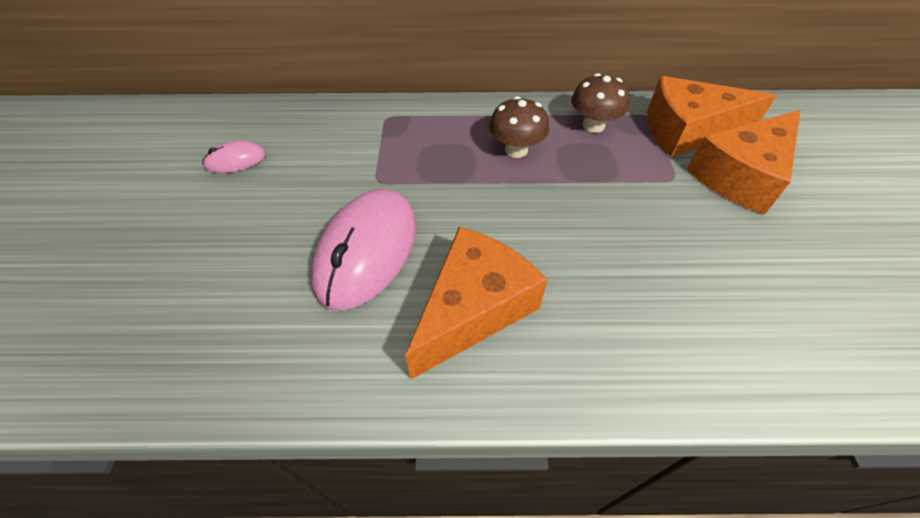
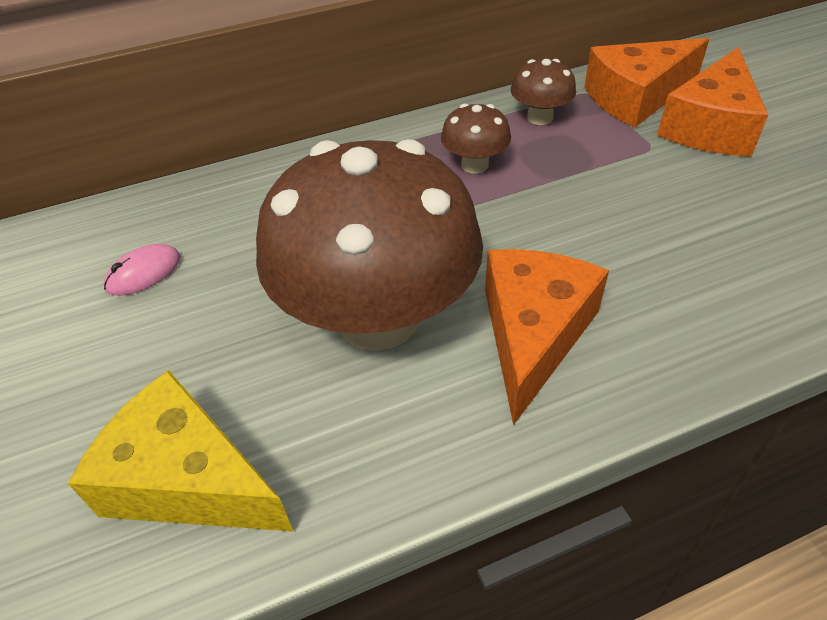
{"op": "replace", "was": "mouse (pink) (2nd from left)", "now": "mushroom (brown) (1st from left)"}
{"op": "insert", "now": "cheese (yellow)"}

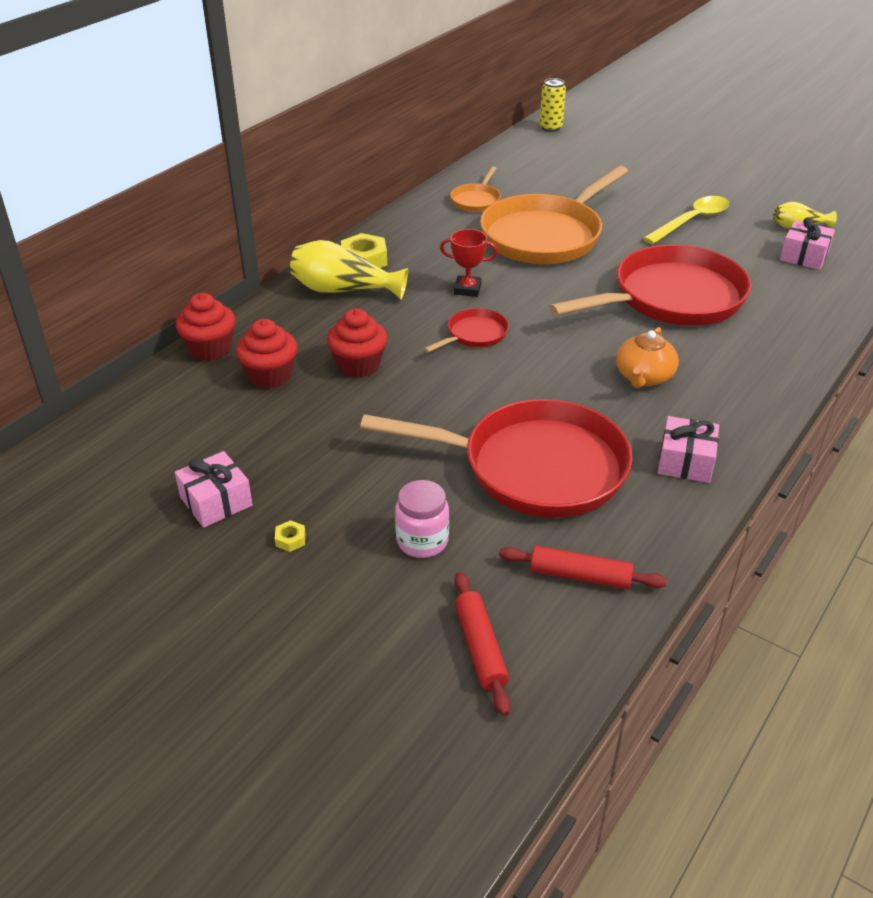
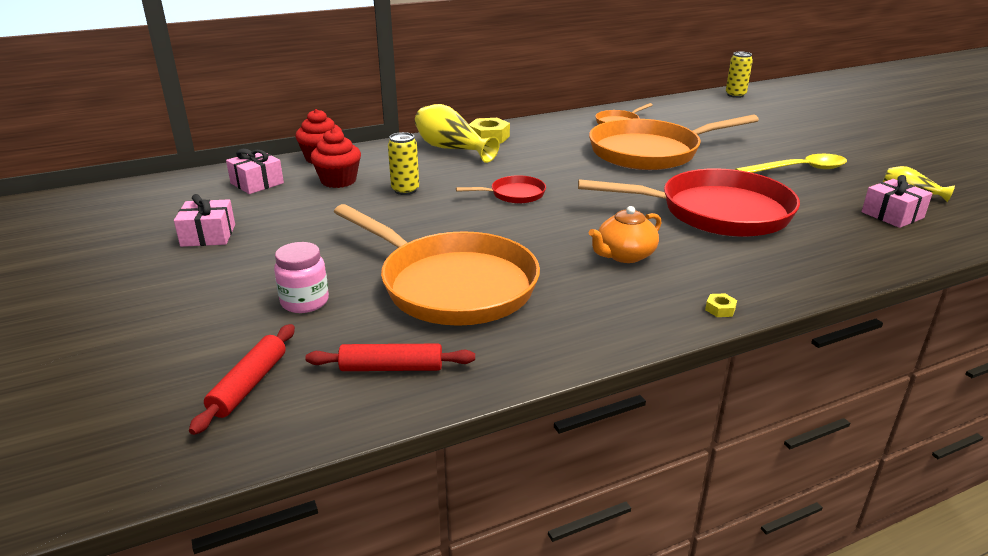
{"op": "delete", "was": "trophy (red)"}
{"op": "replace", "was": "cupcake (red) (3rd from left)", "now": "can (yellow) (1st from left)"}
{"op": "recolor", "was": "pan (red) (2nd from left)", "now": "pan (orange) (1st from left)"}
{"op": "move", "was": "gift (pink) (2nd from left)"}
{"op": "move", "was": "nut (yellow) (1st from left in the first image)", "now": "nut (yellow) (2nd from left)"}
{"op": "rotate", "was": "rolling pin (red) (2nd from left)", "clockwise": -45}

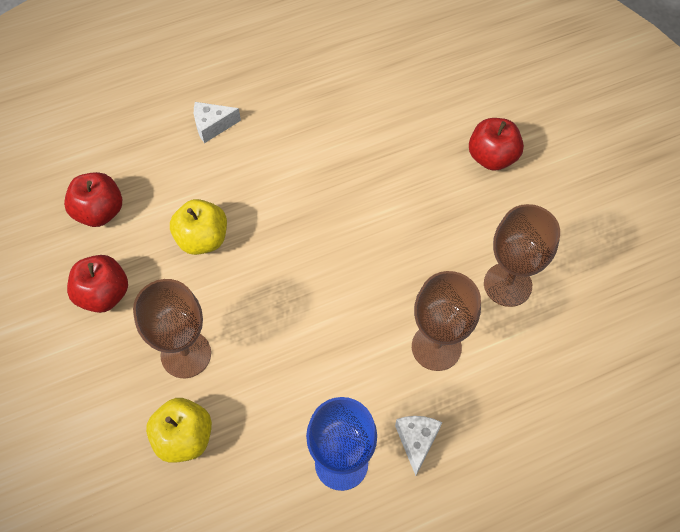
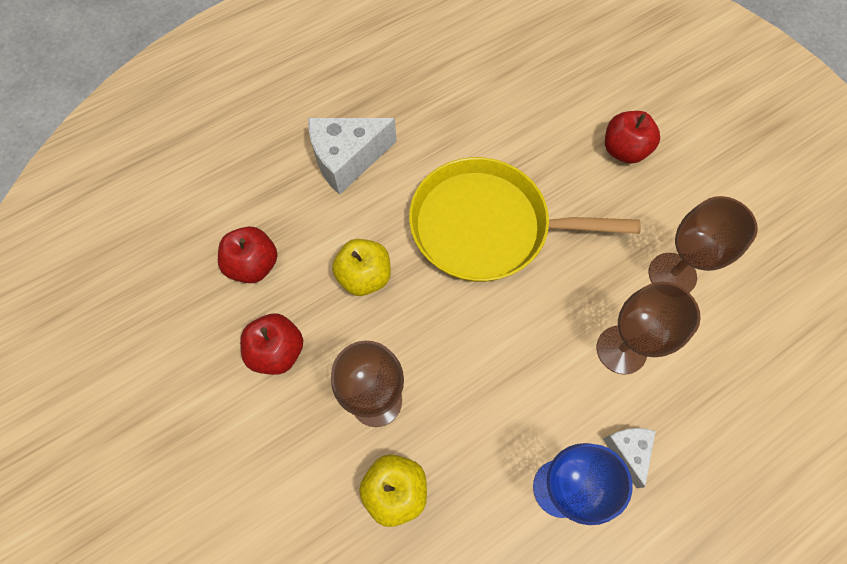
{"op": "resize", "was": "cheese (white) (1st from left)", "ratio": 1.87}
{"op": "insert", "now": "pan (yellow)"}

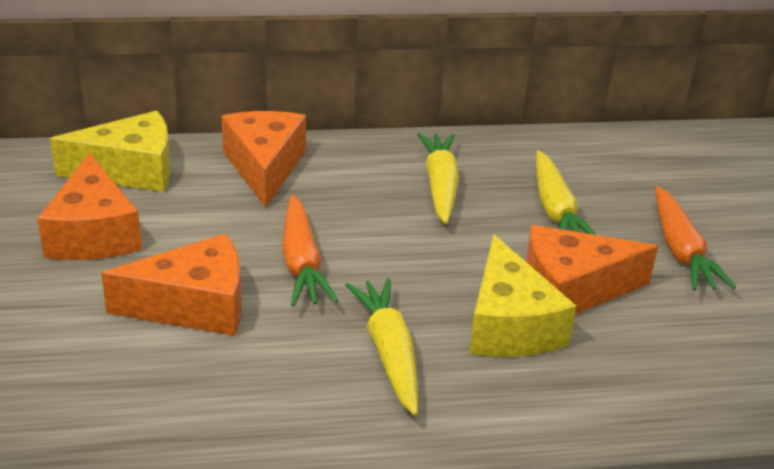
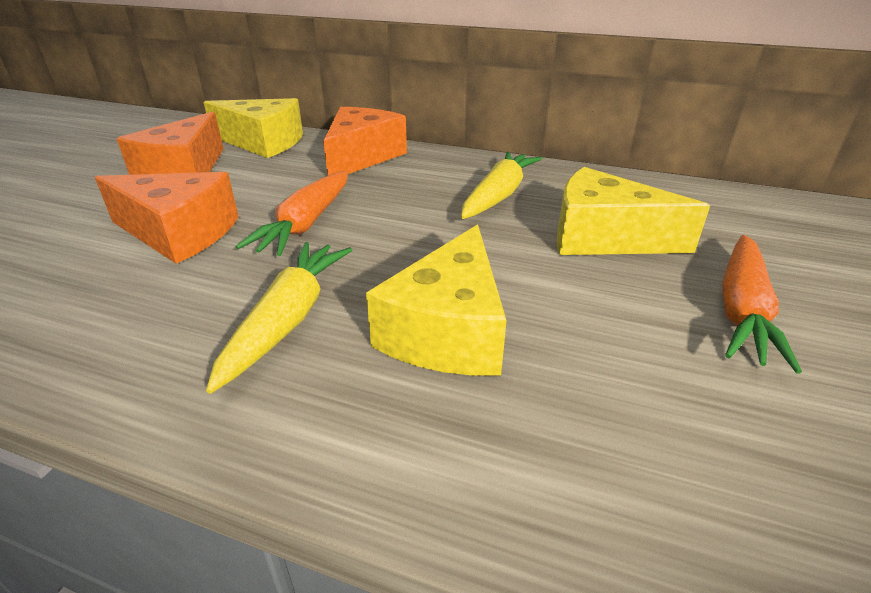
{"op": "replace", "was": "carrot (yellow) (3rd from left)", "now": "cheese (yellow) (3rd from left)"}
{"op": "delete", "was": "cheese (orange) (4th from left)"}

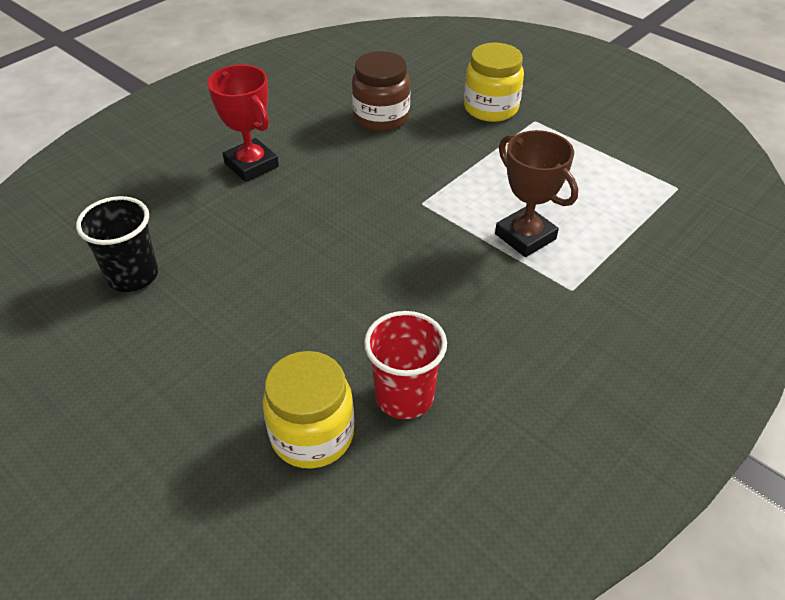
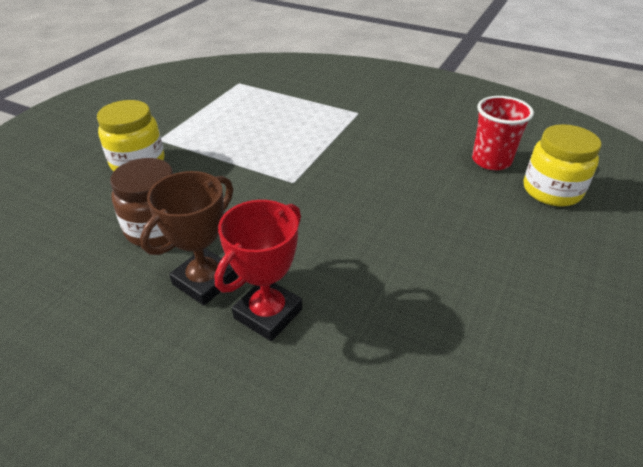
{"op": "move", "was": "trophy (brown)"}
{"op": "delete", "was": "cup (black)"}

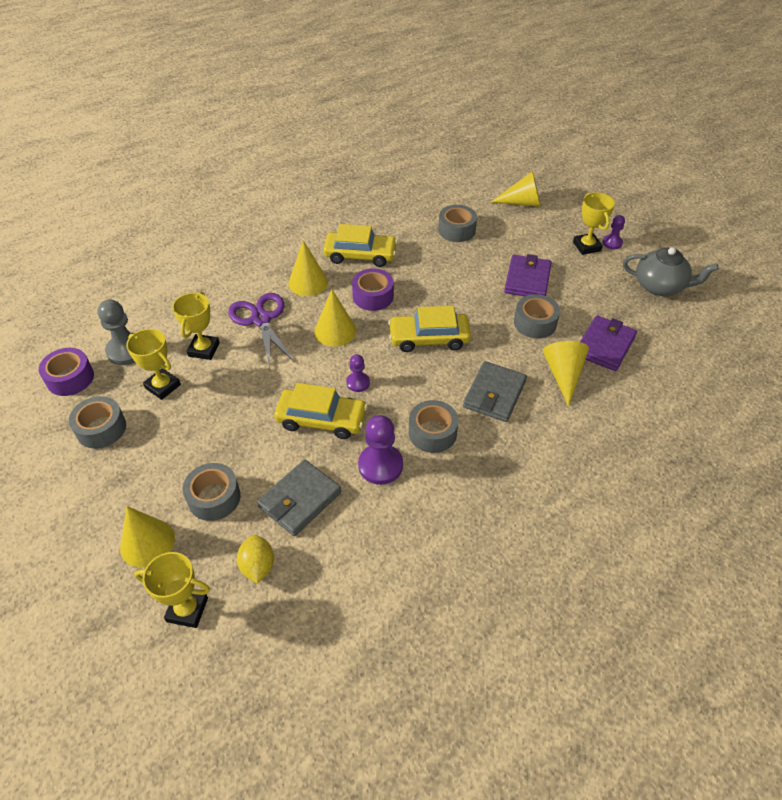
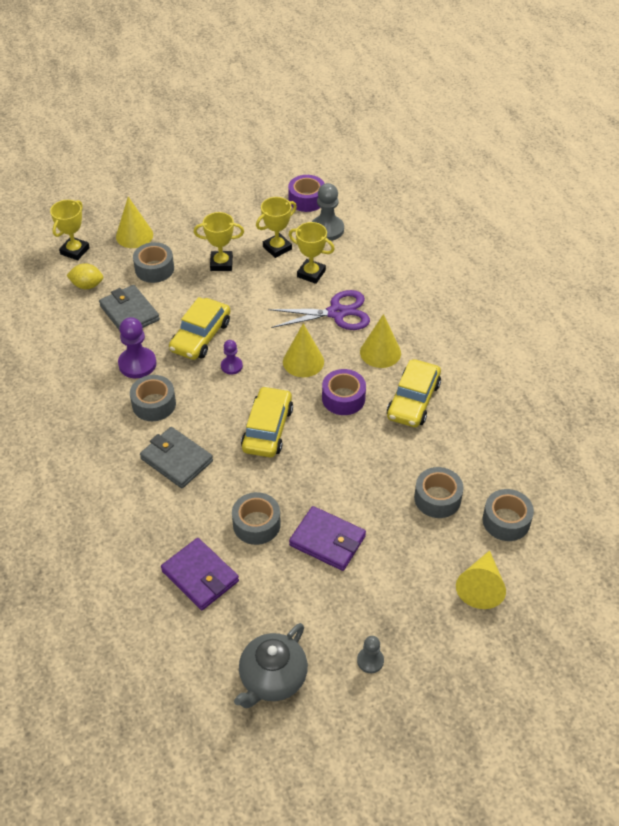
{"op": "move", "was": "trophy (yellow) (4th from left in the first image)", "now": "trophy (yellow) (2nd from left)"}
{"op": "recolor", "was": "pawn (purple) (3rd from left)", "now": "pawn (grey) (2nd from left)"}
{"op": "delete", "was": "cone (yellow) (5th from left)"}
{"op": "move", "was": "tape (grey) (1st from left in the first image)", "now": "tape (grey) (5th from left)"}

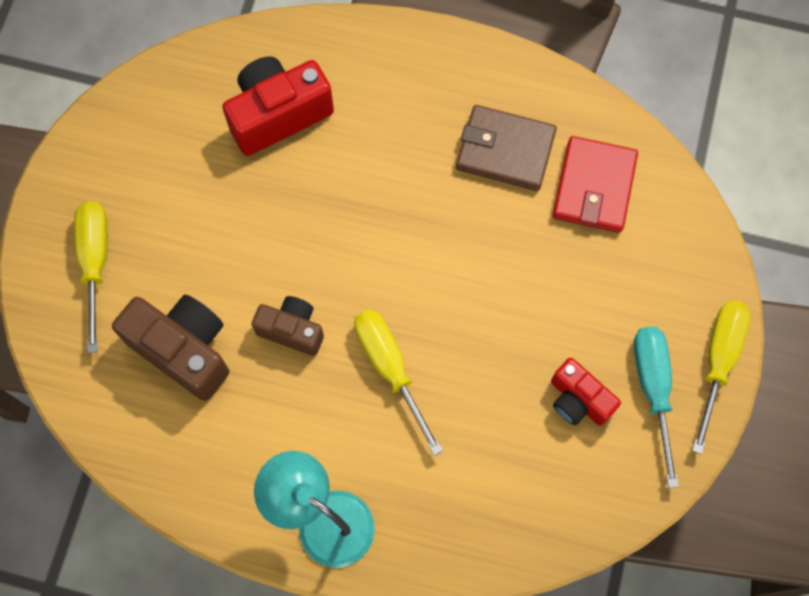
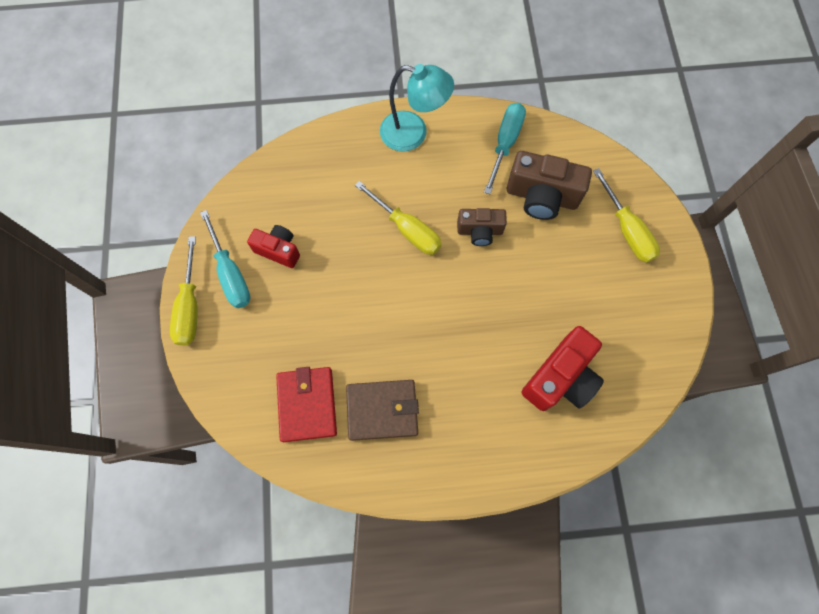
{"op": "insert", "now": "screwdriver (turquoise) (2nd from left)"}

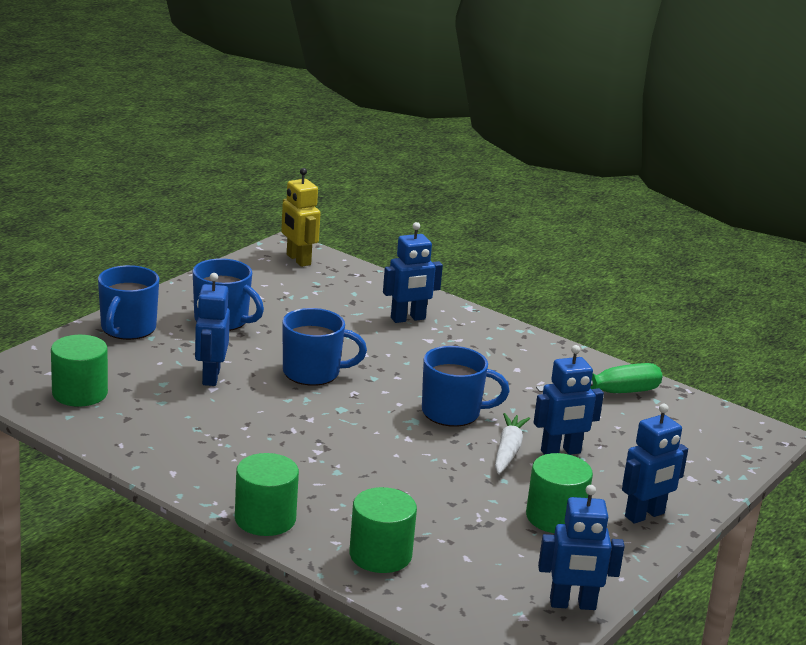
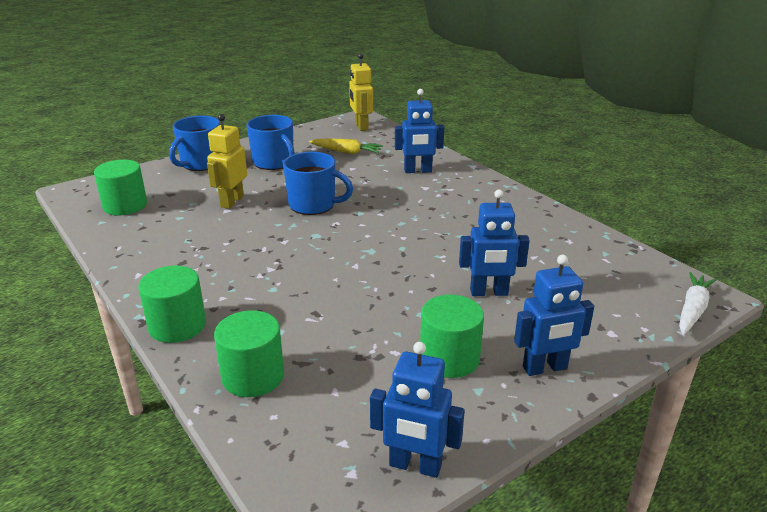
{"op": "recolor", "was": "robot (blue) (1st from left)", "now": "robot (yellow) (1st from left)"}
{"op": "delete", "was": "mug (blue) (4th from left)"}
{"op": "delete", "was": "screwdriver (green)"}
{"op": "move", "was": "carrot (white)"}
{"op": "insert", "now": "carrot (yellow)"}

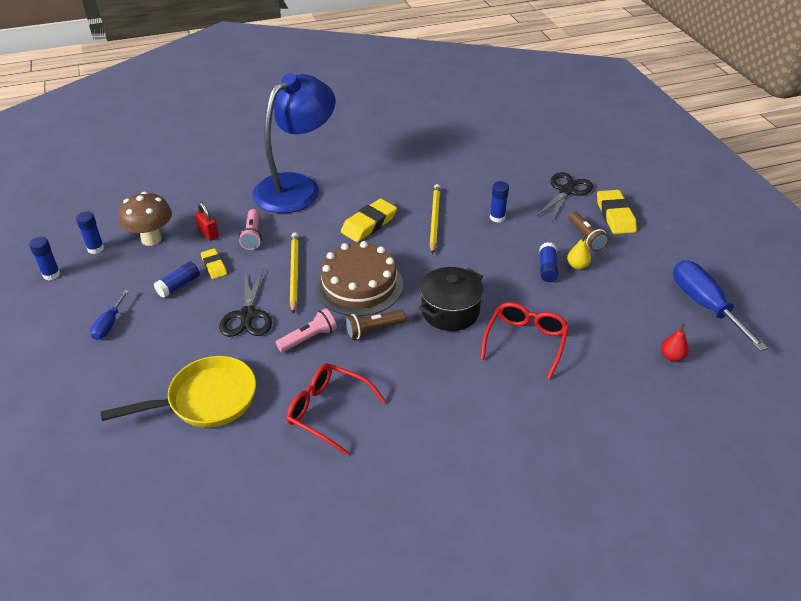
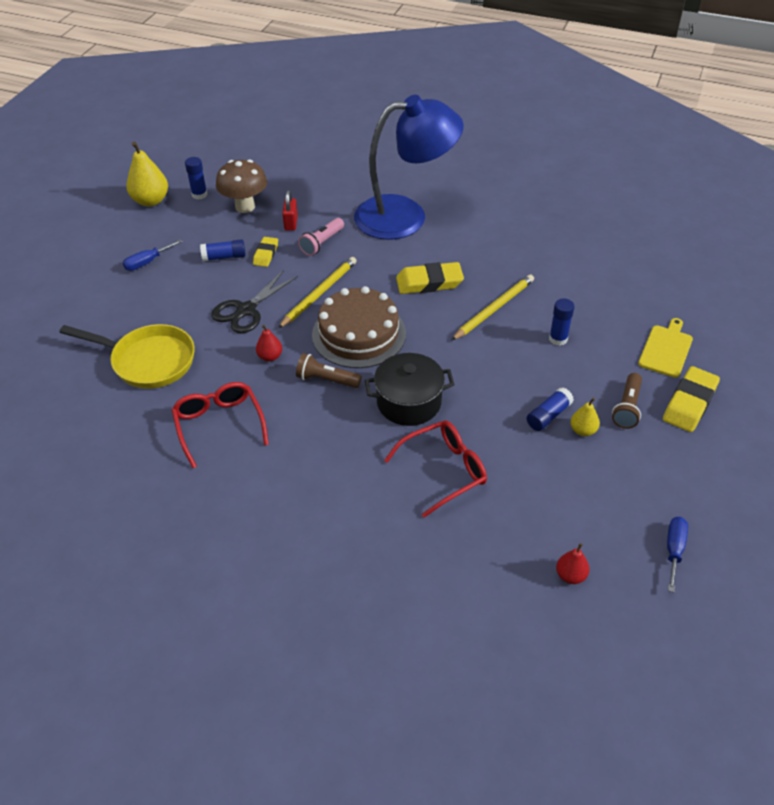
{"op": "replace", "was": "scissors (black) (2nd from left)", "now": "cutting board (yellow)"}
{"op": "replace", "was": "glue stick (blue) (1st from left)", "now": "pear (yellow) (1st from left)"}
{"op": "resize", "was": "screwdriver (blue) (2nd from left)", "ratio": 0.53}
{"op": "replace", "was": "flashlight (pink) (2nd from left)", "now": "pear (red) (1st from left)"}

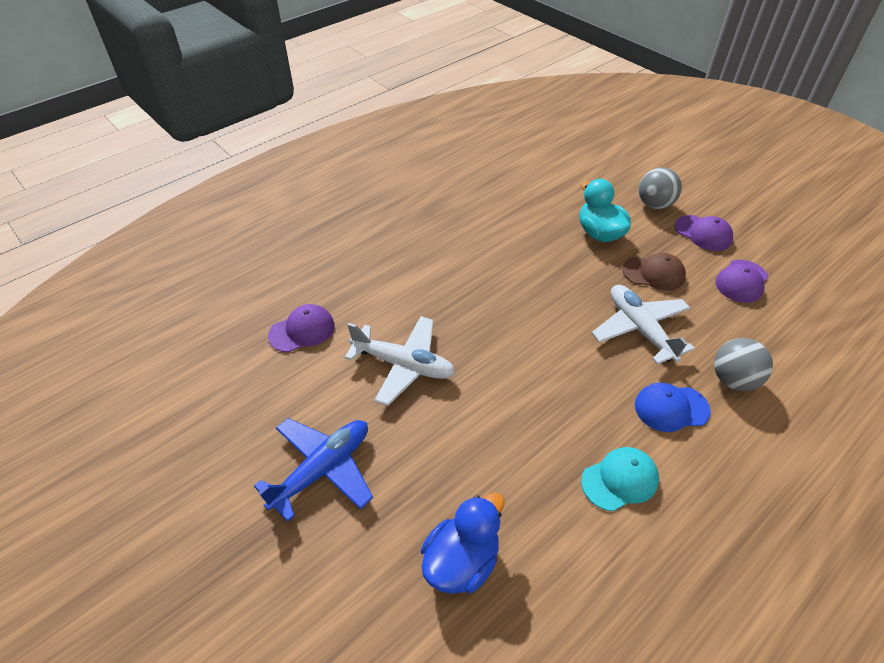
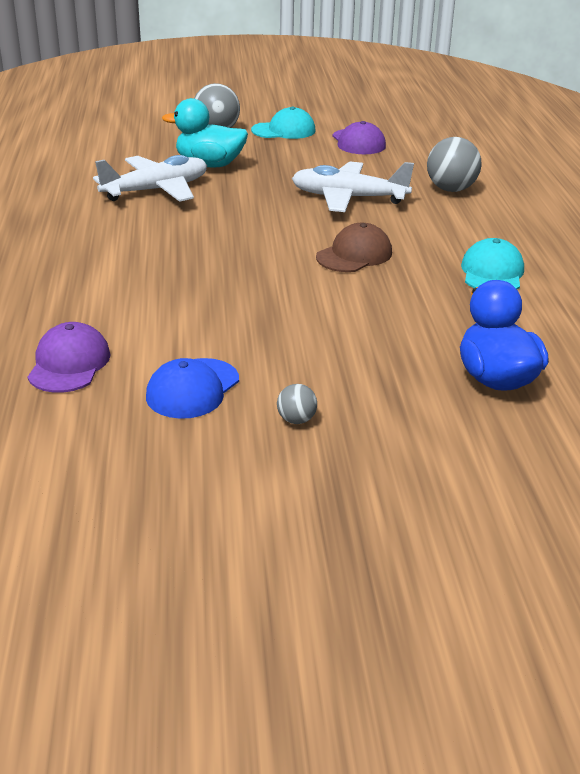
{"op": "recolor", "was": "cap (purple) (2nd from left)", "now": "cap (turquoise) (1st from left)"}
{"op": "move", "was": "cap (brown)"}
{"op": "move", "was": "plane (white) (1st from left)"}
{"op": "move", "was": "cap (blue)"}
{"op": "replace", "was": "plane (blue)", "now": "ball (grey) (2nd from left)"}

